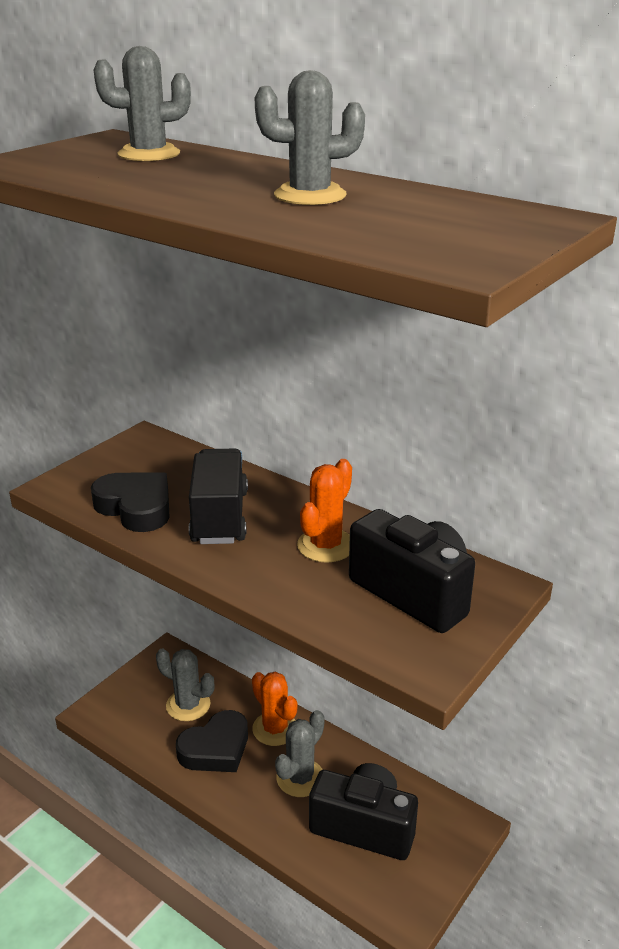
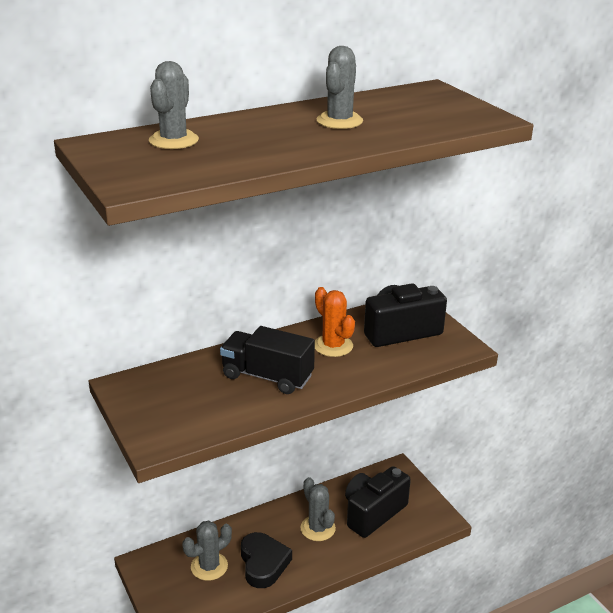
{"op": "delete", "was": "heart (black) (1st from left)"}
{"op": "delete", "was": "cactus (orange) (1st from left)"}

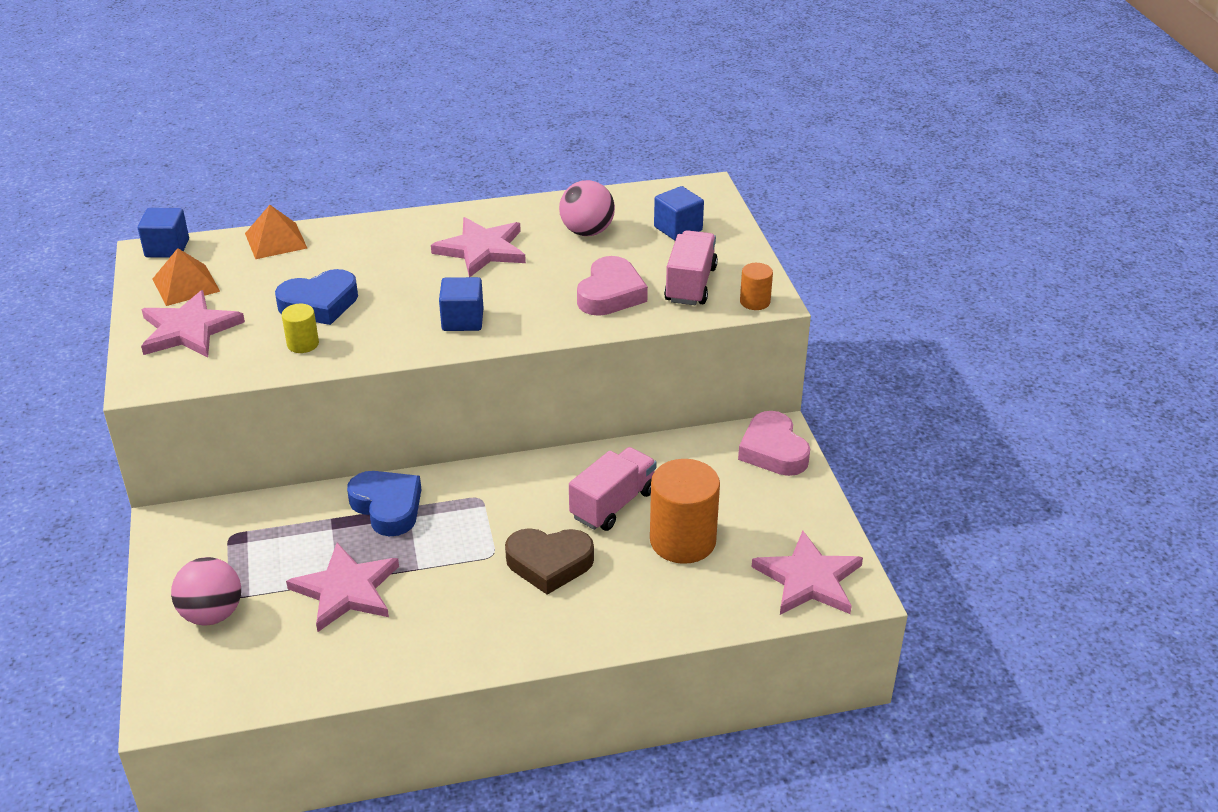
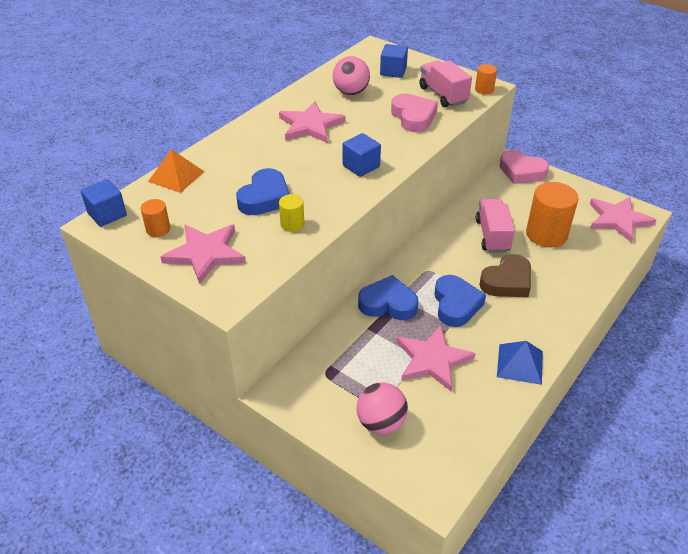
{"op": "replace", "was": "pyramid (orange) (1st from left)", "now": "cylinder (orange) (1st from left)"}
{"op": "insert", "now": "heart (blue) (3rd from left)"}
{"op": "insert", "now": "pyramid (blue)"}

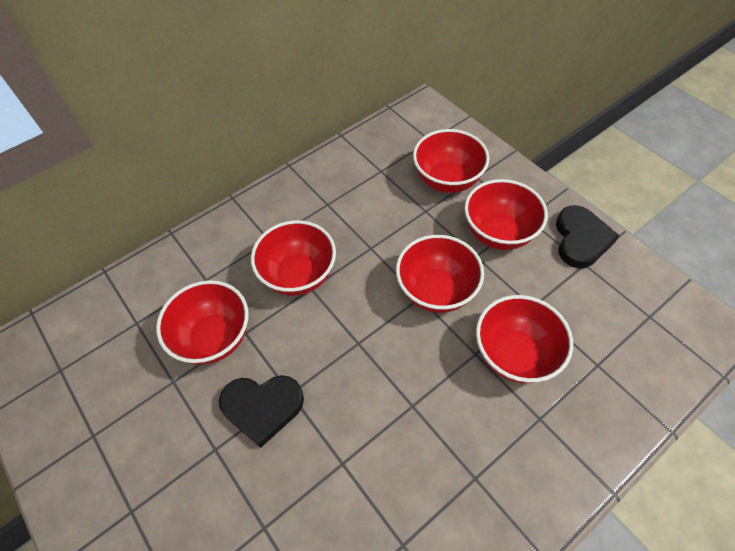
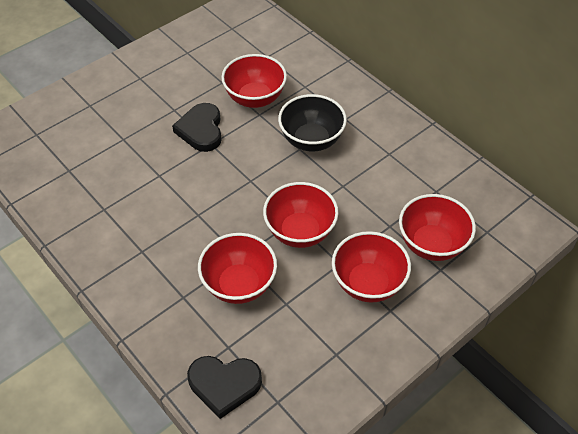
{"op": "move", "was": "heart (black) (2nd from left)"}
{"op": "recolor", "was": "bowl (red) (2nd from left)", "now": "bowl (black)"}

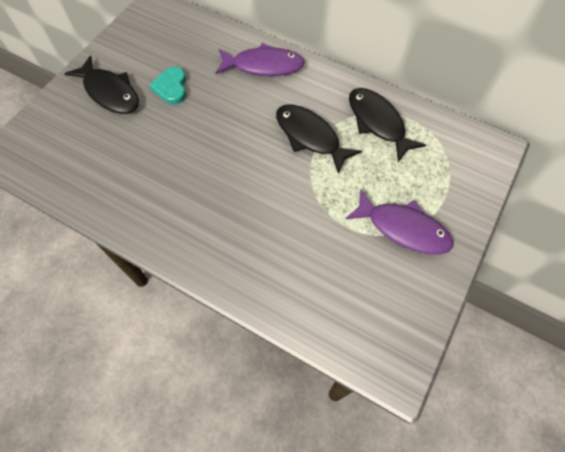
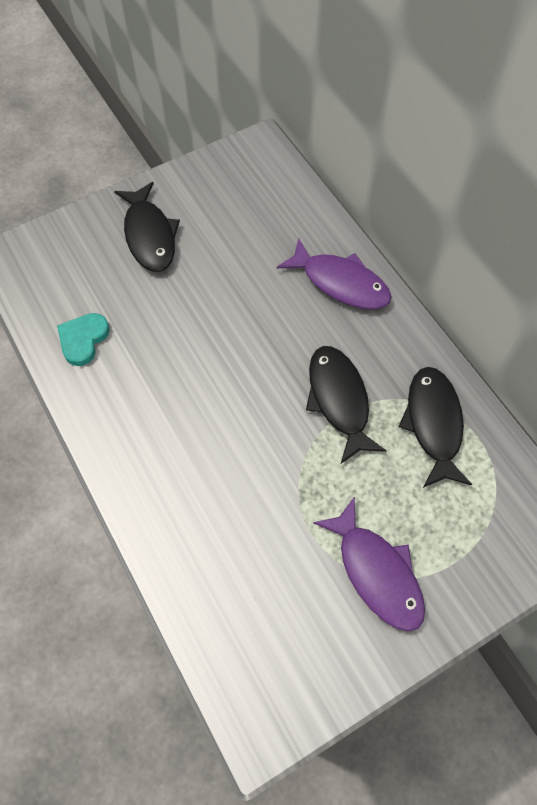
{"op": "move", "was": "heart (turquoise)"}

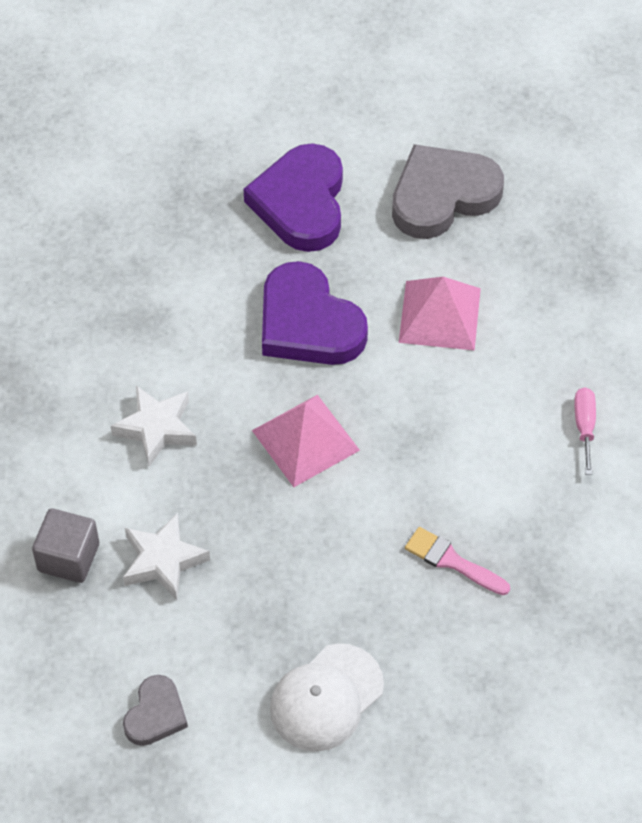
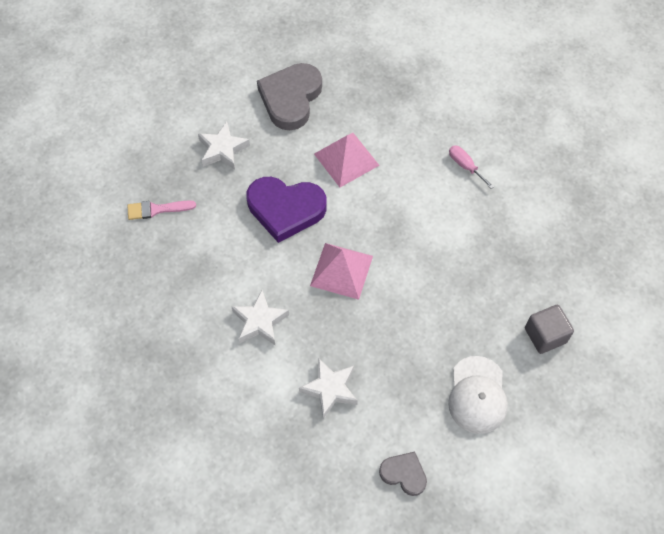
{"op": "replace", "was": "heart (purple) (1st from left)", "now": "star (white) (1st from left)"}
{"op": "move", "was": "cube (grey)"}
{"op": "move", "was": "brush (pink)"}
{"op": "rotate", "was": "heart (grey) (1st from left in the first image)", "clockwise": -45}

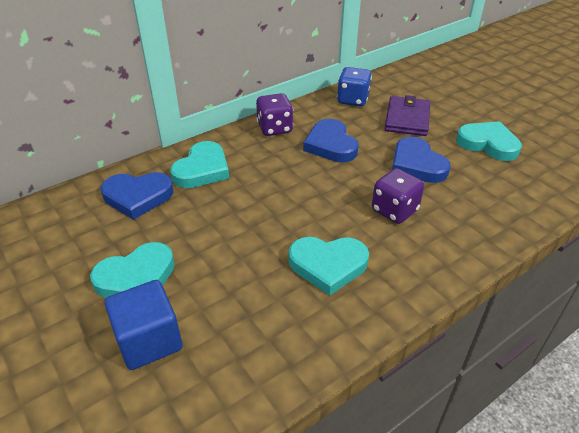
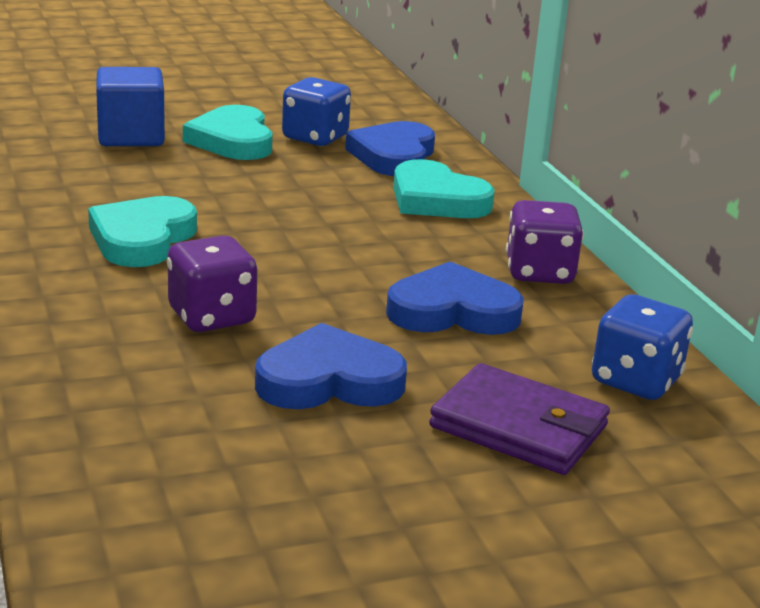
{"op": "delete", "was": "heart (turquoise) (4th from left)"}
{"op": "insert", "now": "dice (blue) (1st from left)"}

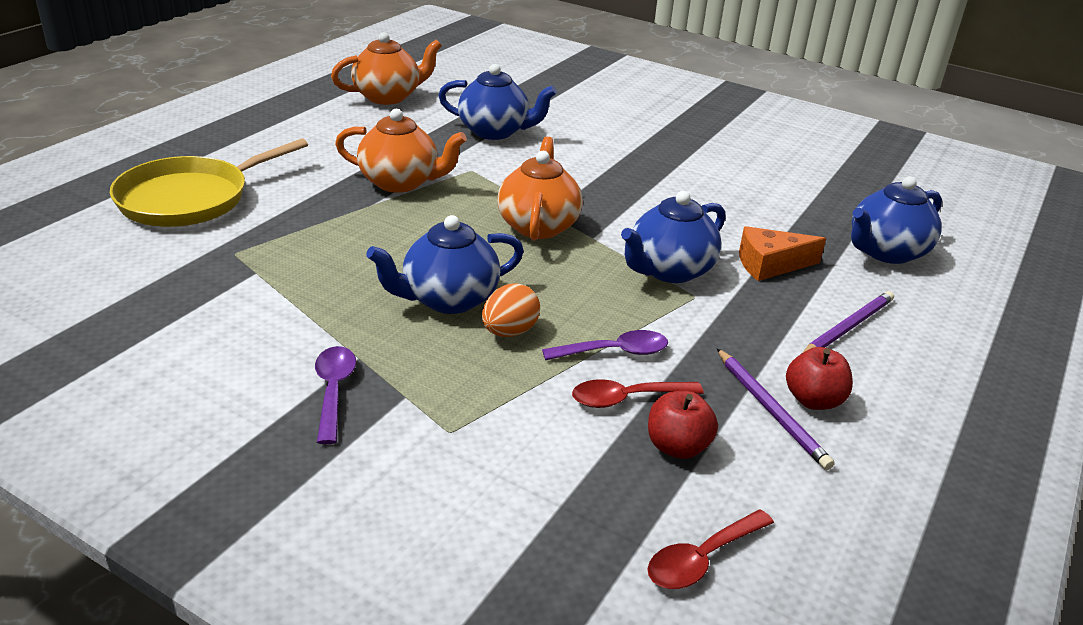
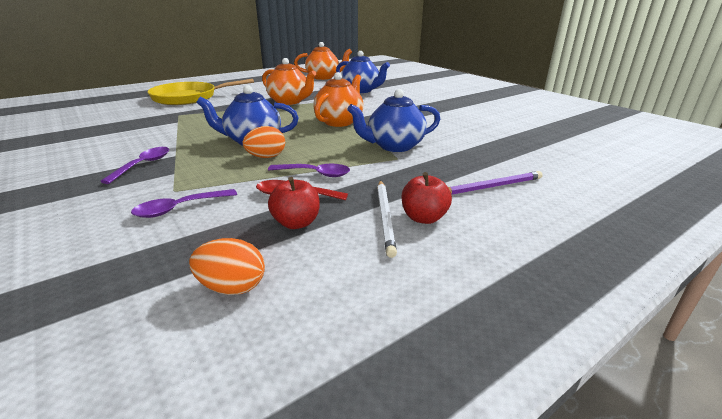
{"op": "delete", "was": "teapot (blue) (4th from left)"}
{"op": "delete", "was": "cheese (orange)"}
{"op": "recolor", "was": "pencil (purple) (1st from left)", "now": "pencil (white)"}
{"op": "replace", "was": "spoon (red) (2nd from left)", "now": "egg (orange) (1st from left)"}
{"op": "insert", "now": "spoon (purple) (2nd from left)"}

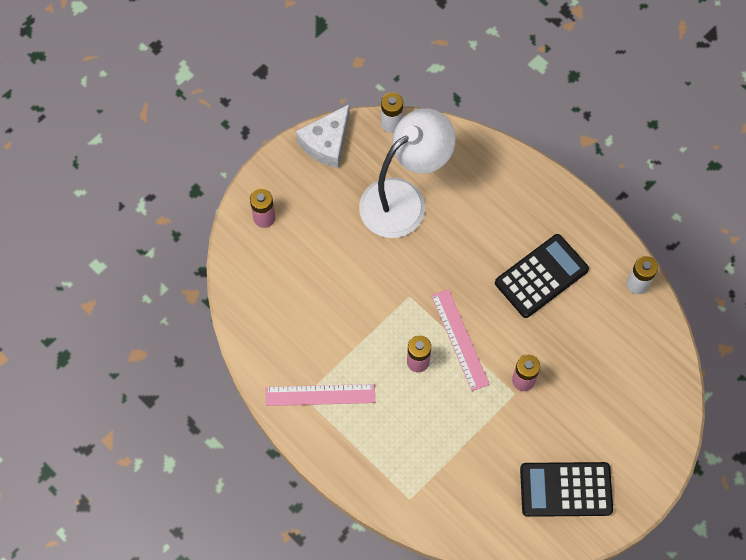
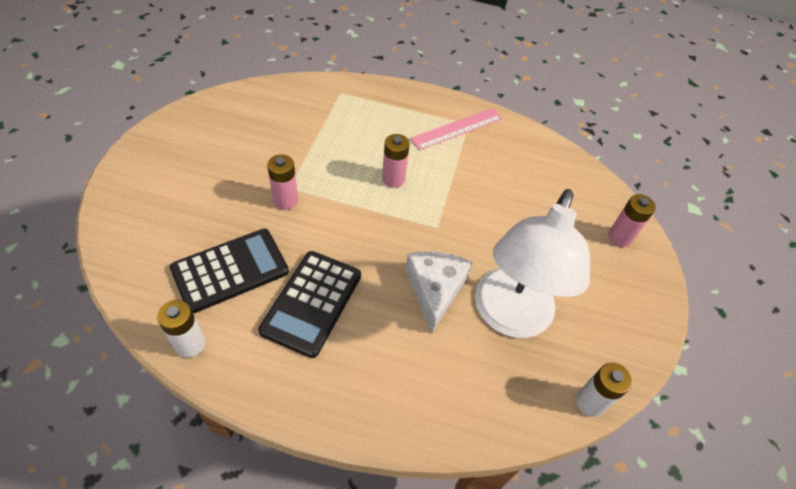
{"op": "move", "was": "cheese (white)"}
{"op": "delete", "was": "ruler (pink) (2nd from left)"}
{"op": "move", "was": "calculator (black) (2nd from left in the first image)", "now": "calculator (black) (1st from left)"}

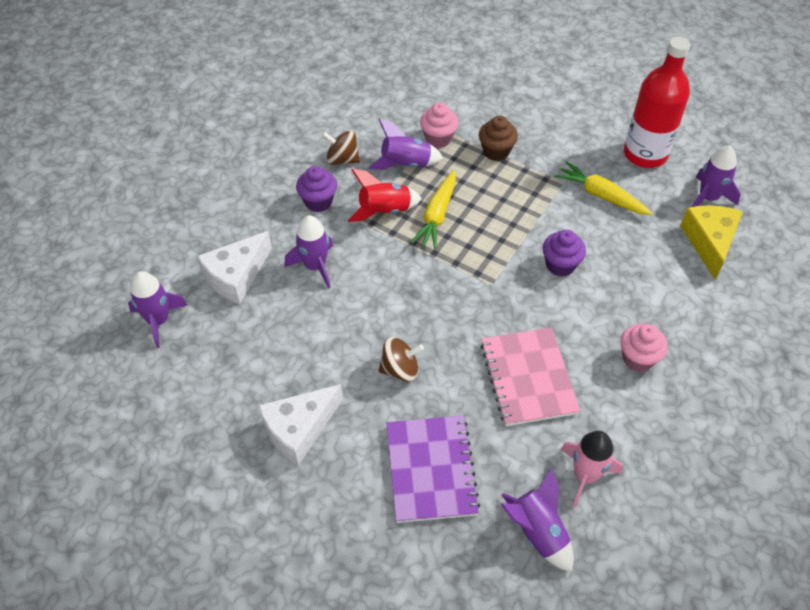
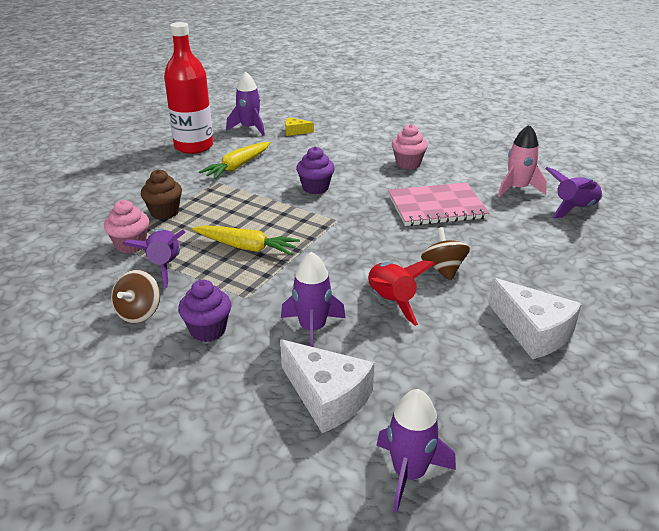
{"op": "move", "was": "rocket (red)"}
{"op": "resize", "was": "cheese (yellow)", "ratio": 0.5}
{"op": "delete", "was": "notebook (purple)"}

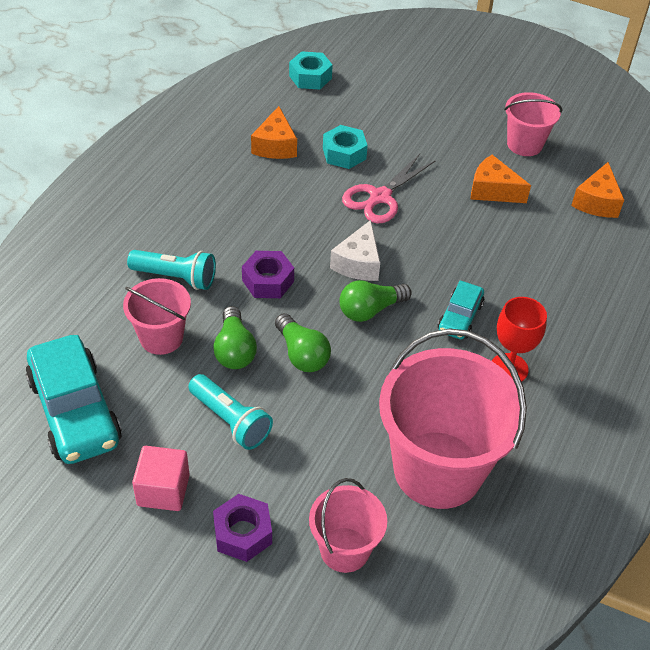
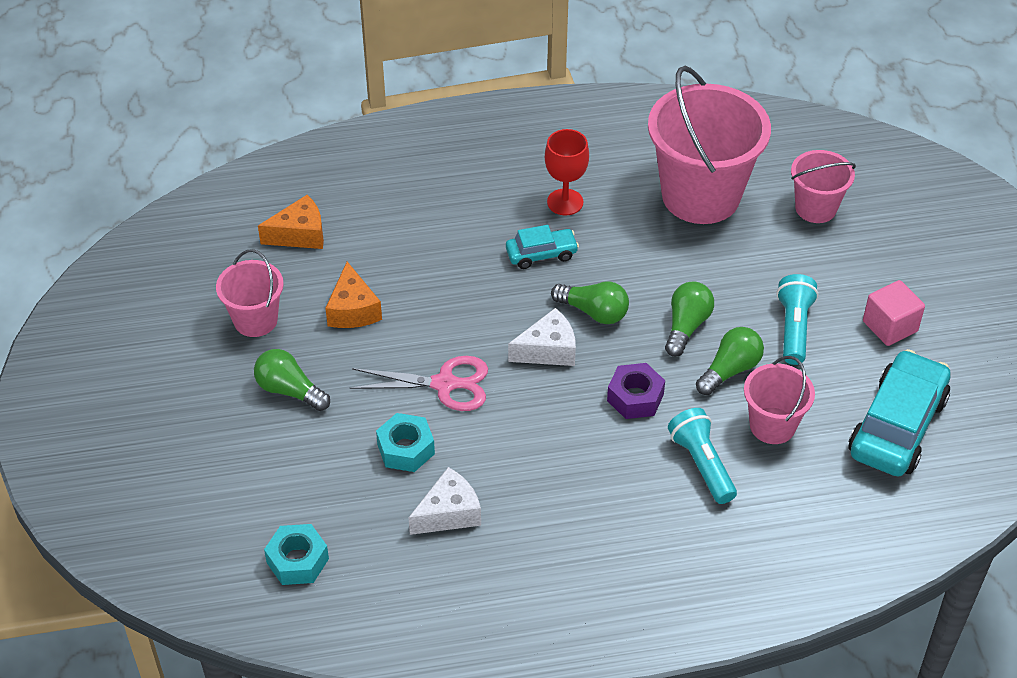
{"op": "recolor", "was": "cheese (orange) (1st from left)", "now": "cheese (white) (1st from left)"}
{"op": "delete", "was": "nut (purple) (1st from left)"}
{"op": "insert", "now": "light bulb (green) (1st from left)"}

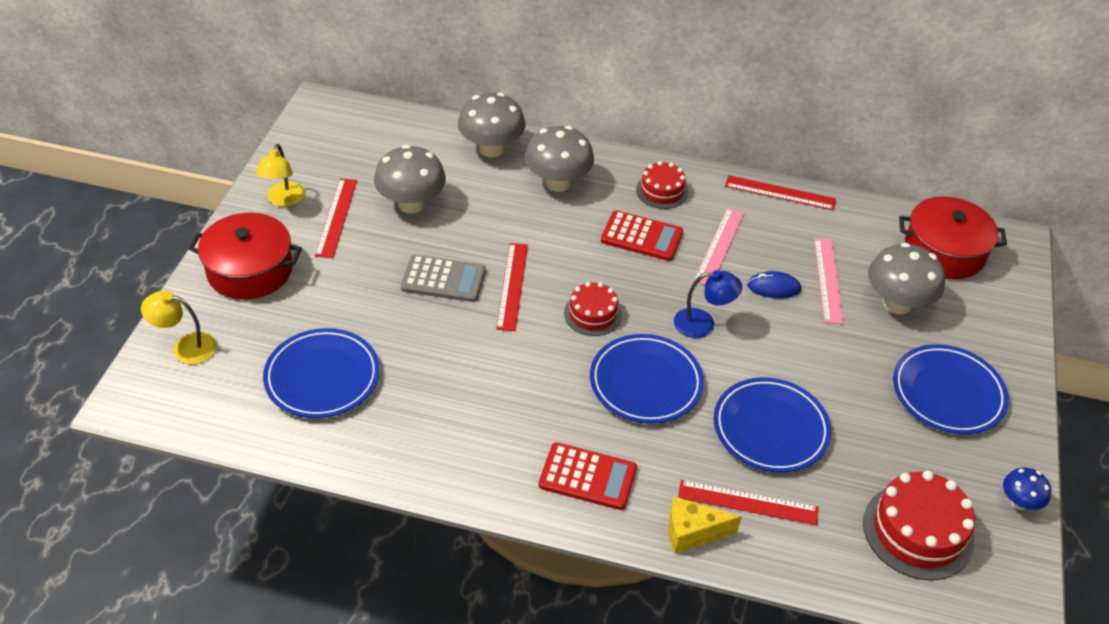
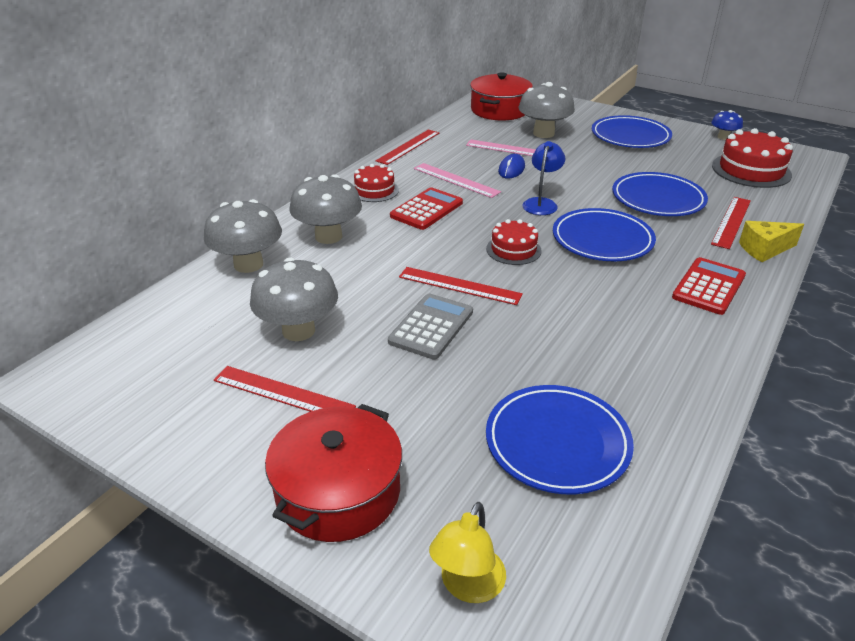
{"op": "delete", "was": "lamp (yellow) (2nd from left)"}
{"op": "rotate", "was": "cheese (yellow)", "clockwise": 60}

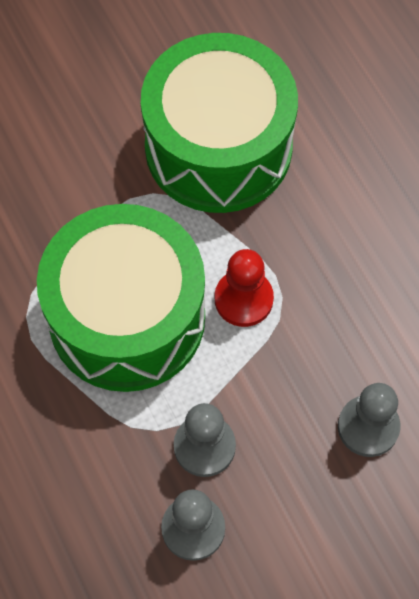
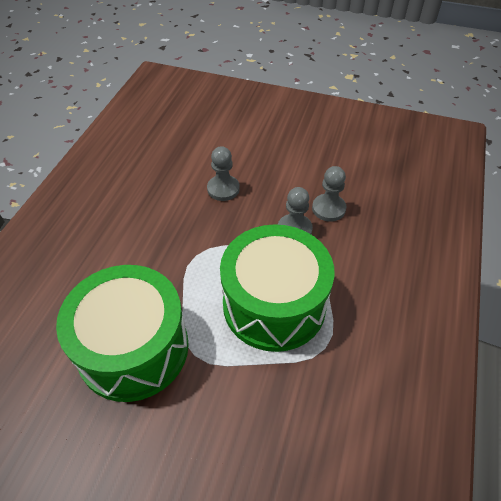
{"op": "delete", "was": "pawn (red)"}

